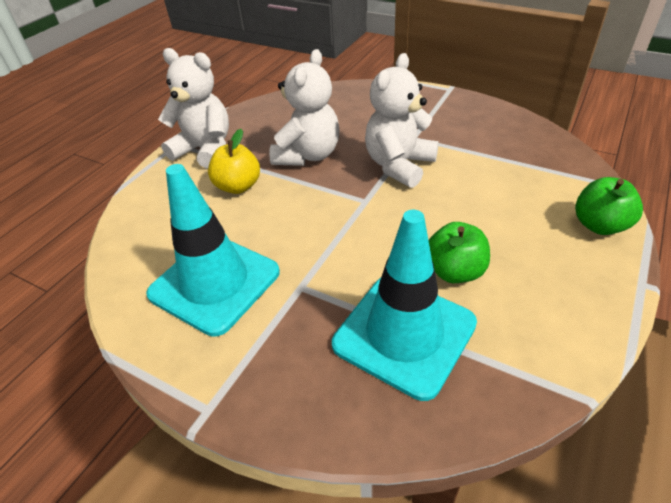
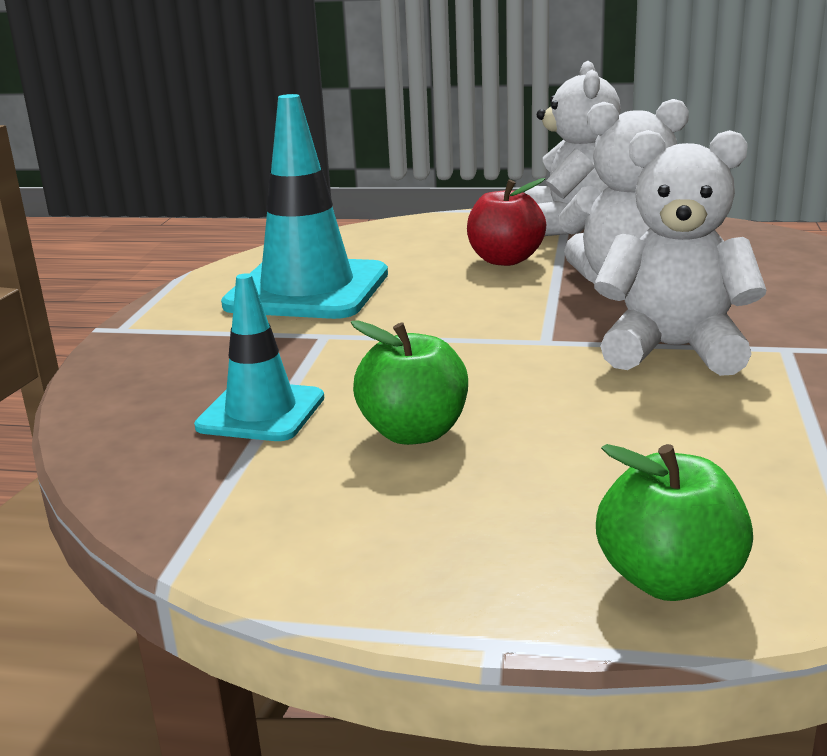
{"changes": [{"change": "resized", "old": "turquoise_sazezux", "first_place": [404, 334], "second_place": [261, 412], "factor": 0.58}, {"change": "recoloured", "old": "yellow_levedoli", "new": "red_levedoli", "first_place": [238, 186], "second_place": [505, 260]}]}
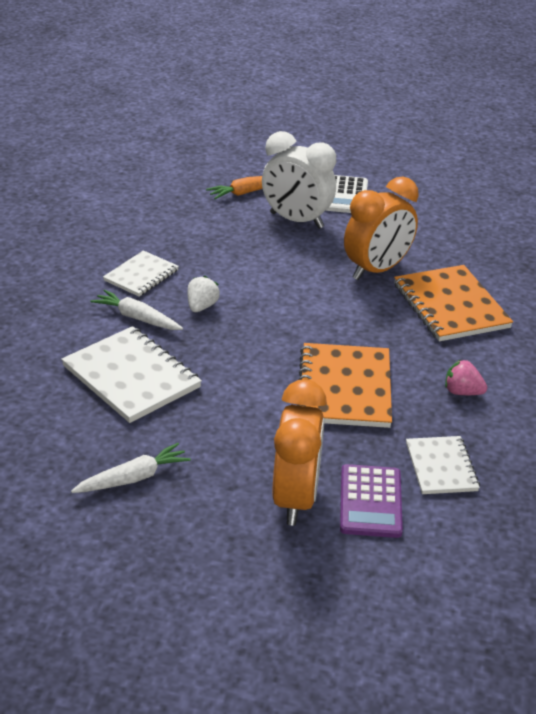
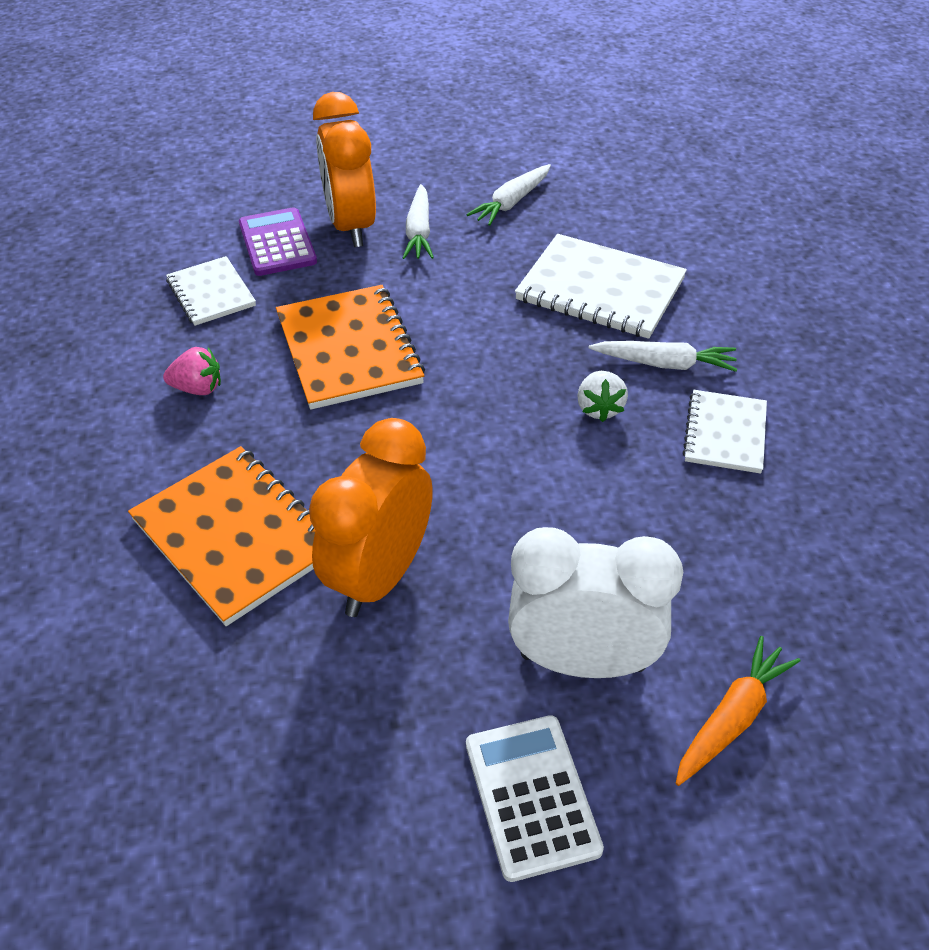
{"changes": [{"change": "added", "new": "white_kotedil", "second_place": [419, 232]}]}
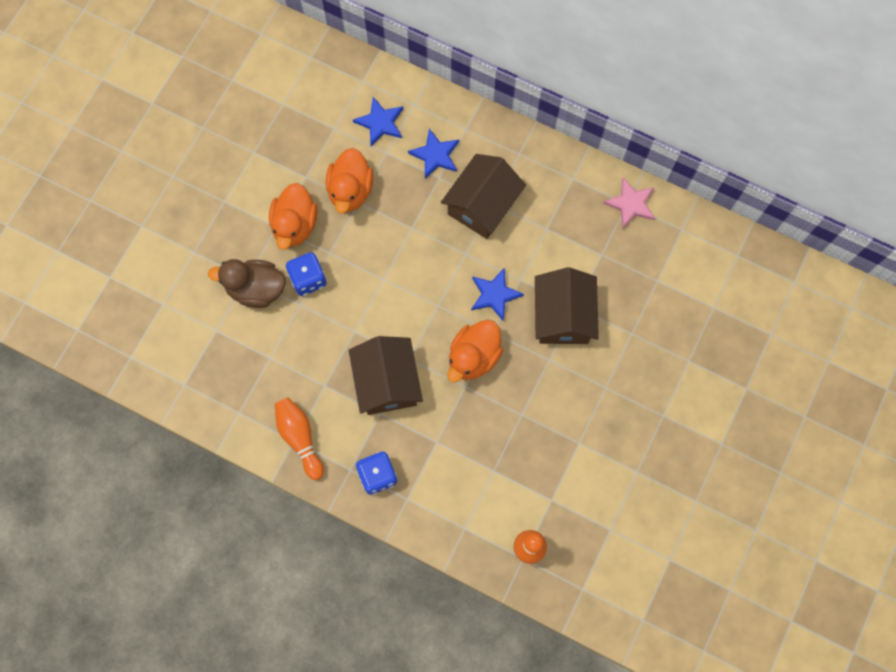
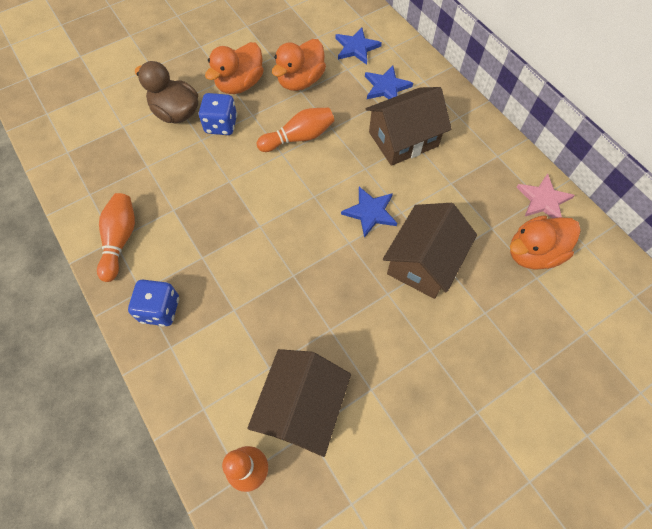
{"changes": [{"change": "moved", "old": "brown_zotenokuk", "first_place": [387, 382], "second_place": [302, 407]}, {"change": "added", "new": "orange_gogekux", "second_place": [299, 137]}, {"change": "moved", "old": "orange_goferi", "first_place": [473, 357], "second_place": [533, 253]}]}
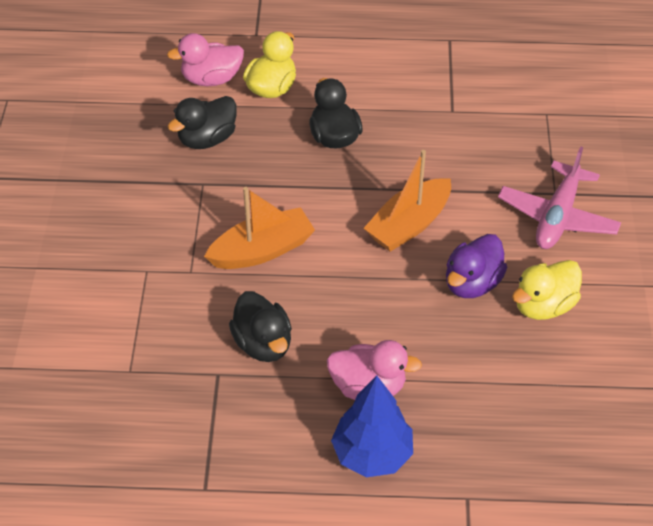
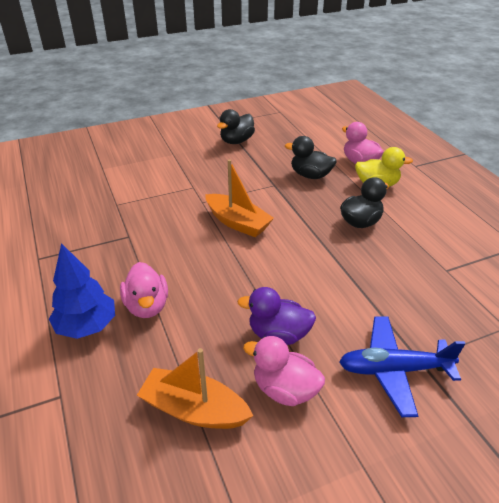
{"changes": [{"change": "moved", "old": "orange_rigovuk", "first_place": [409, 225], "second_place": [194, 409]}, {"change": "moved", "old": "black_goferi", "first_place": [263, 344], "second_place": [236, 141]}, {"change": "recoloured", "old": "yellow_goferi", "new": "pink_goferi", "first_place": [543, 306], "second_place": [285, 389]}, {"change": "recoloured", "old": "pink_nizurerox", "new": "blue_nizurerox", "first_place": [557, 216], "second_place": [394, 370]}]}
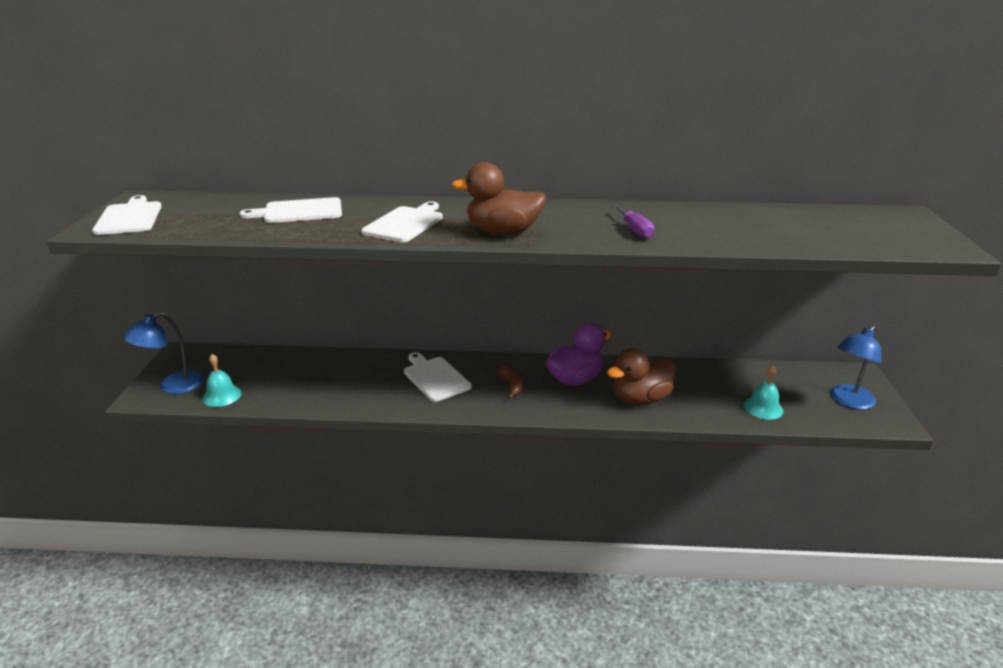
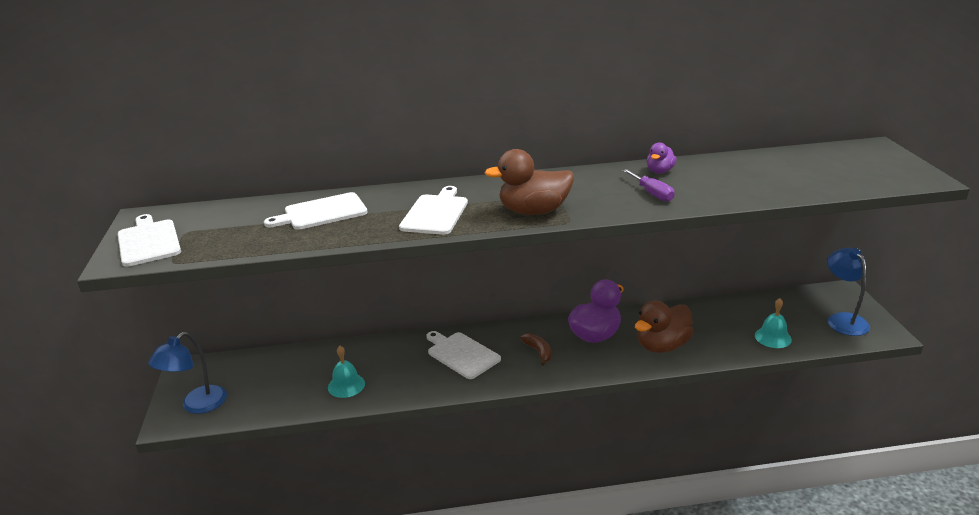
{"changes": [{"change": "moved", "old": "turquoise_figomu", "first_place": [222, 396], "second_place": [346, 385]}, {"change": "added", "new": "purple_goferi", "second_place": [660, 171]}, {"change": "turned", "old": "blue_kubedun", "first_place": [848, 401], "second_place": [843, 319], "degrees": 135}]}
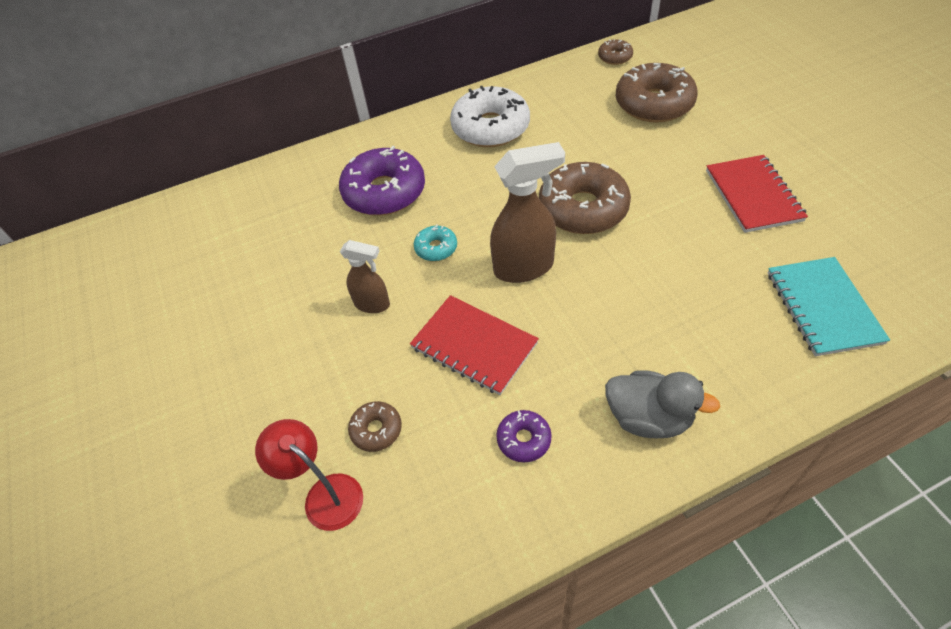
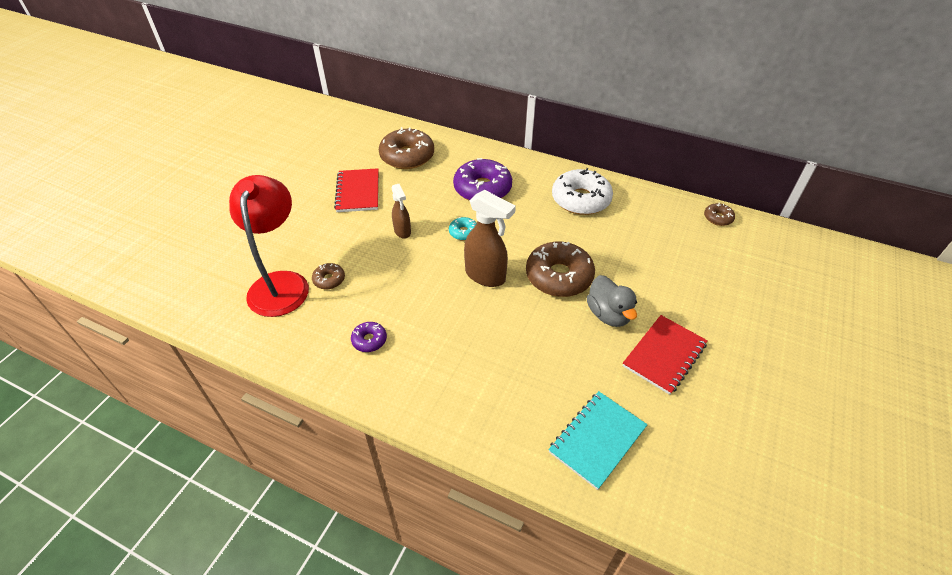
{"changes": [{"change": "resized", "old": "red_kubedun", "first_place": [325, 494], "second_place": [281, 283], "factor": 1.78}, {"change": "moved", "old": "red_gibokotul", "first_place": [474, 346], "second_place": [358, 192]}, {"change": "moved", "old": "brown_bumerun", "first_place": [654, 104], "second_place": [407, 156]}, {"change": "moved", "old": "grey_goferi", "first_place": [648, 418], "second_place": [608, 314]}]}
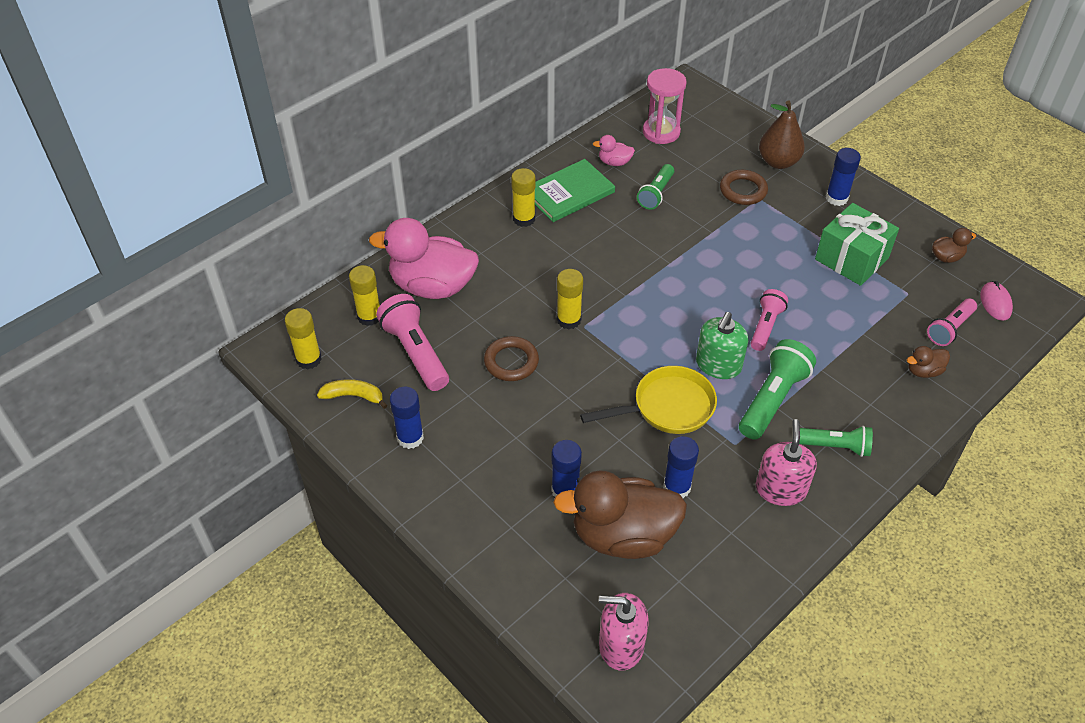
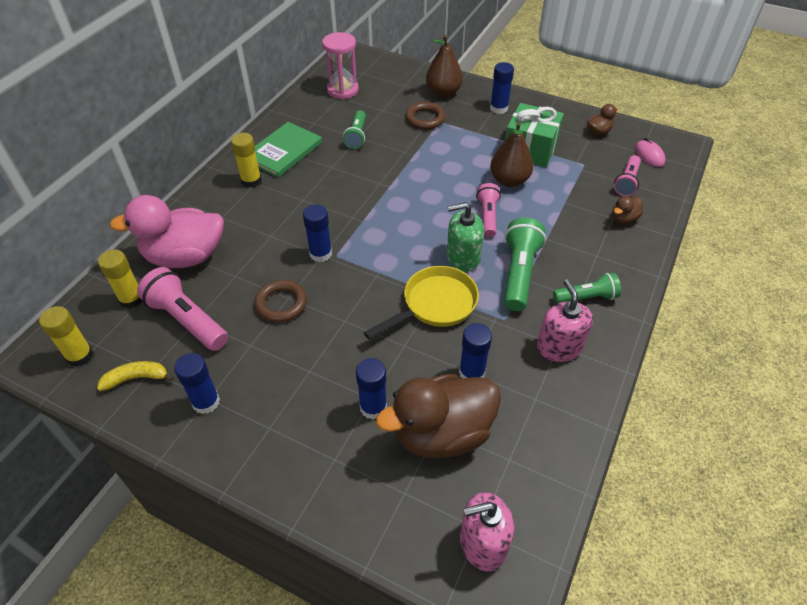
{"changes": [{"change": "recoloured", "old": "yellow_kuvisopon", "new": "blue_kuvisopon", "first_place": [569, 320], "second_place": [320, 254]}, {"change": "turned", "old": "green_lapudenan", "first_place": [718, 365], "second_place": [463, 257], "degrees": 75}, {"change": "added", "new": "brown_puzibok", "second_place": [509, 180]}, {"change": "removed", "old": "pink_goferi", "first_place": [614, 162]}]}
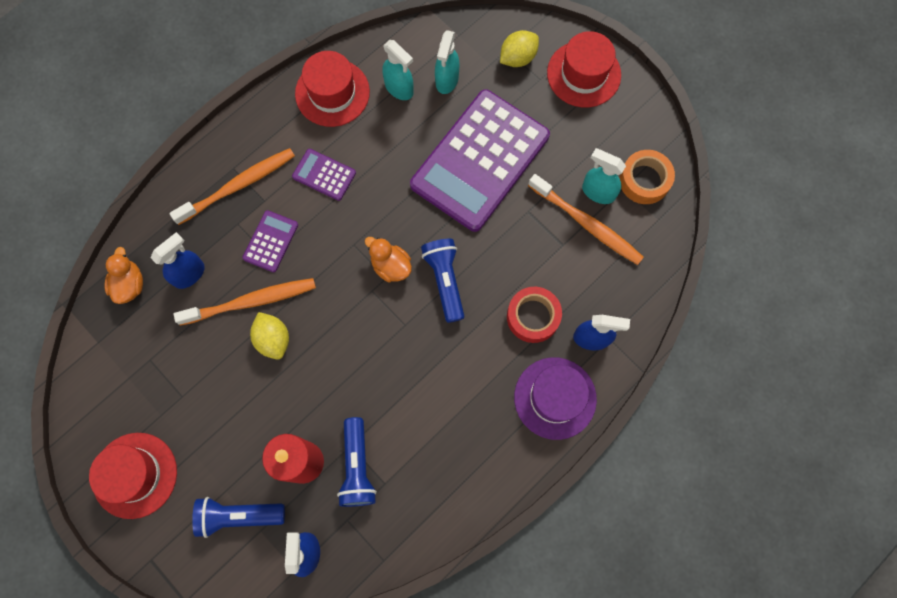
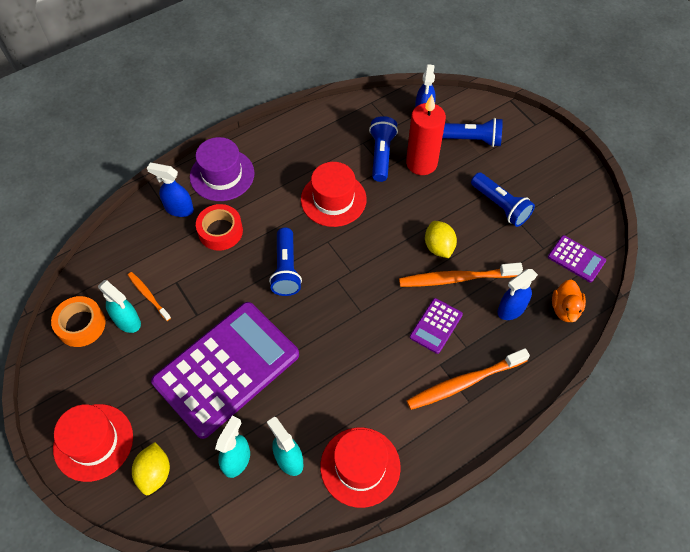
{"changes": [{"change": "resized", "old": "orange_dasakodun", "first_place": [587, 224], "second_place": [148, 295], "factor": 0.56}, {"change": "turned", "old": "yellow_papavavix", "first_place": [518, 58], "second_place": [155, 473], "degrees": -60}, {"change": "moved", "old": "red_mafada", "first_place": [135, 475], "second_place": [333, 199]}, {"change": "added", "new": "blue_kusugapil", "second_place": [500, 206]}, {"change": "moved", "old": "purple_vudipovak", "first_place": [324, 175], "second_place": [576, 259]}, {"change": "removed", "old": "orange_goferi", "first_place": [391, 266]}]}
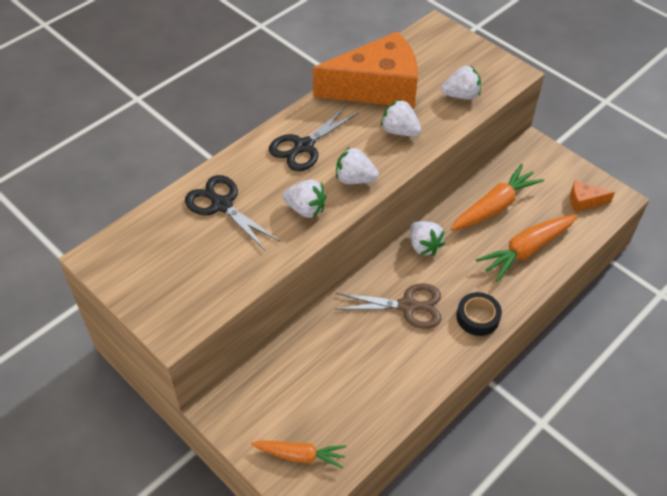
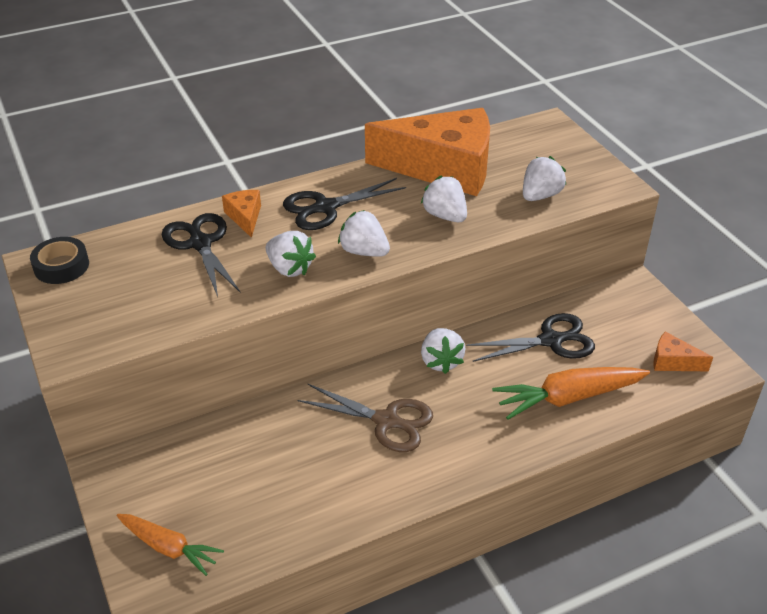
{"changes": [{"change": "moved", "old": "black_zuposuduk", "first_place": [477, 317], "second_place": [61, 266]}, {"change": "added", "new": "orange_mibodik", "second_place": [245, 217]}, {"change": "replaced", "old": "orange_kotedil", "new": "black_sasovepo", "first_place": [494, 206], "second_place": [551, 340]}, {"change": "turned", "old": "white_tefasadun", "first_place": [461, 95], "second_place": [540, 195], "degrees": -60}]}
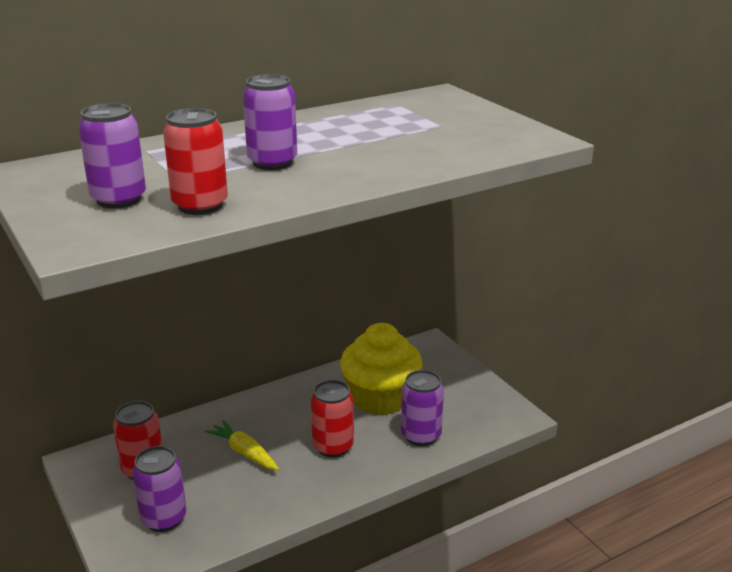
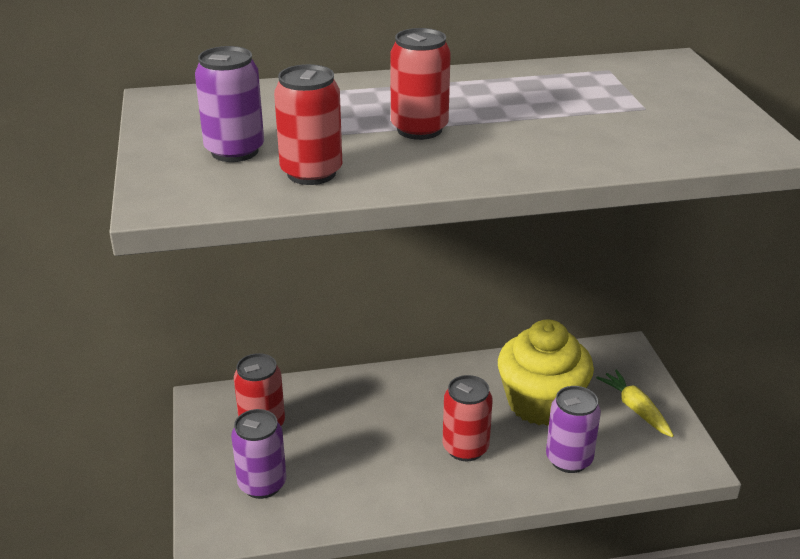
{"changes": [{"change": "recoloured", "old": "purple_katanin", "new": "red_katanin", "first_place": [272, 162], "second_place": [419, 129]}, {"change": "moved", "old": "yellow_kotedil", "first_place": [244, 452], "second_place": [635, 409]}]}
